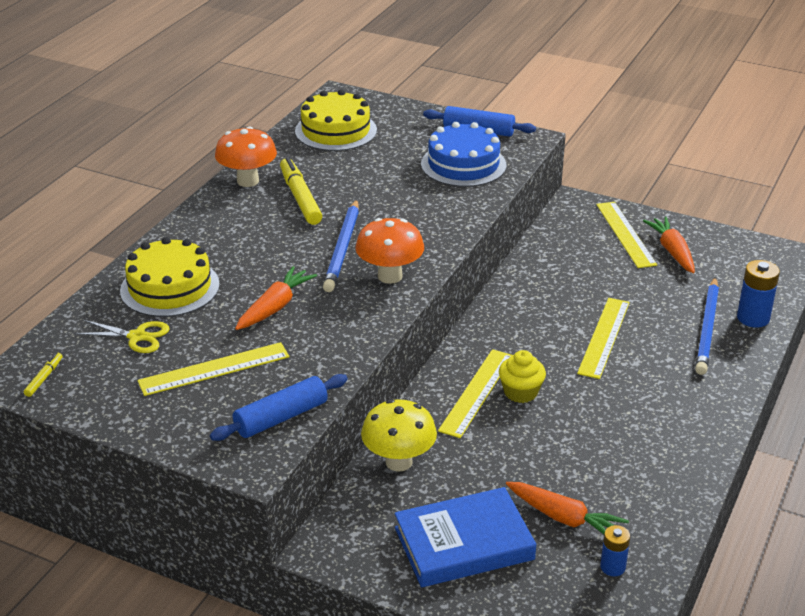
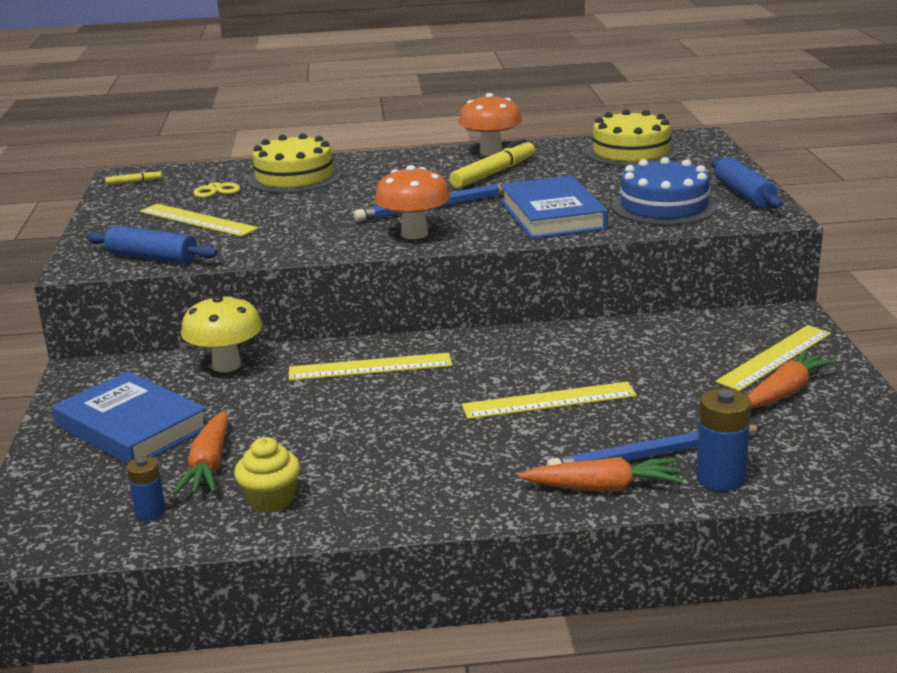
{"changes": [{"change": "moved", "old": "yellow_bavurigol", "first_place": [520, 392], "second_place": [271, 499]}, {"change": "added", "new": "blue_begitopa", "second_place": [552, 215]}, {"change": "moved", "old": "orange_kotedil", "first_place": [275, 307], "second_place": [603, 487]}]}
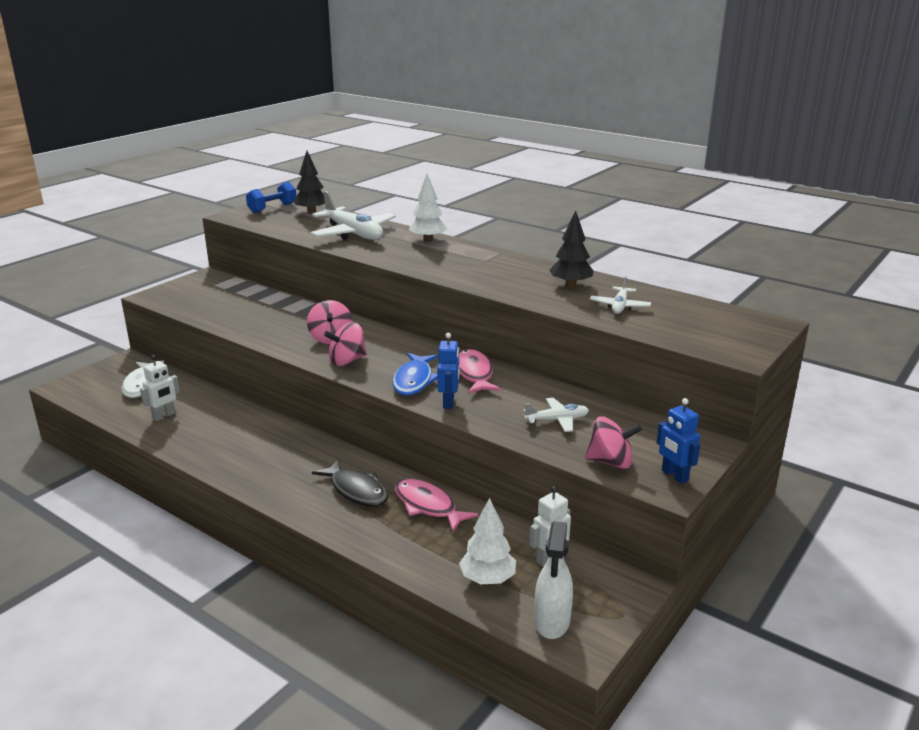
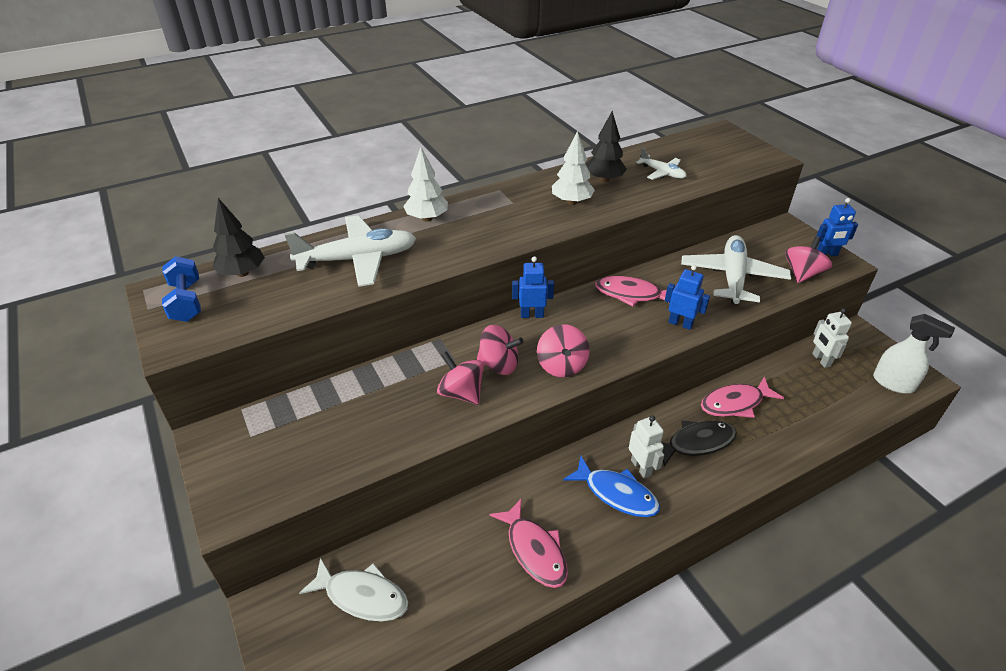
{"changes": [{"change": "added", "new": "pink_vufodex", "second_place": [461, 393]}, {"change": "added", "new": "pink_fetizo", "second_place": [534, 550]}, {"change": "added", "new": "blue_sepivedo", "second_place": [532, 315]}, {"change": "moved", "old": "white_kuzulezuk", "first_place": [487, 579], "second_place": [571, 202]}, {"change": "moved", "old": "blue_fetizo", "first_place": [414, 380], "second_place": [616, 494]}, {"change": "moved", "old": "white_sepivedo", "first_place": [164, 416], "second_place": [641, 467]}, {"change": "resized", "old": "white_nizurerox", "first_place": [557, 420], "second_place": [732, 277], "factor": 1.92}]}
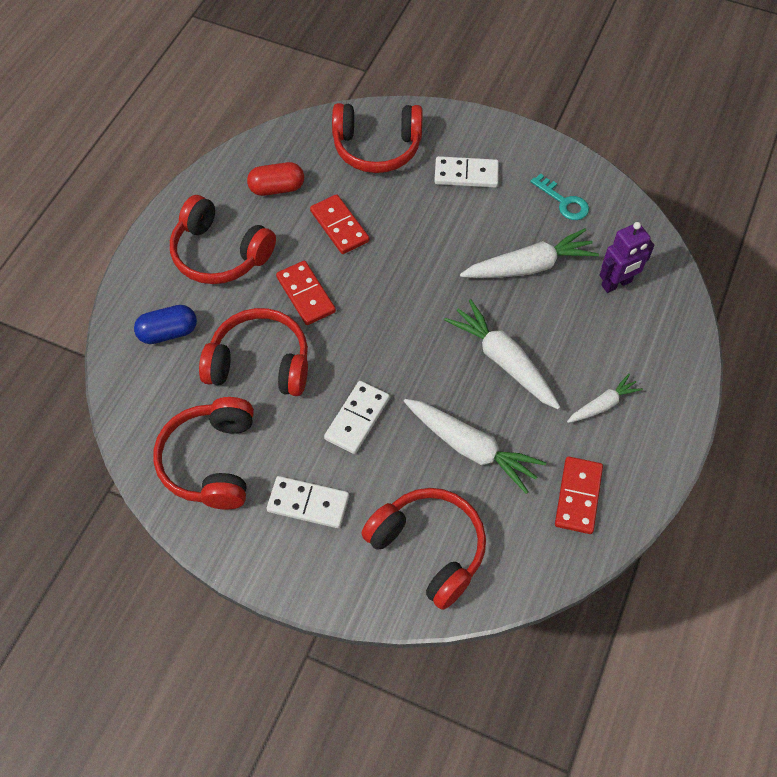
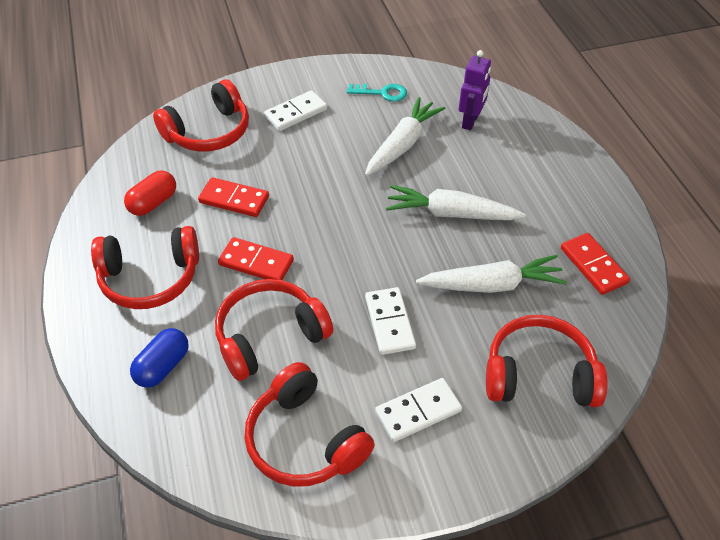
{"changes": [{"change": "removed", "old": "white_kotedil", "first_place": [603, 404]}]}
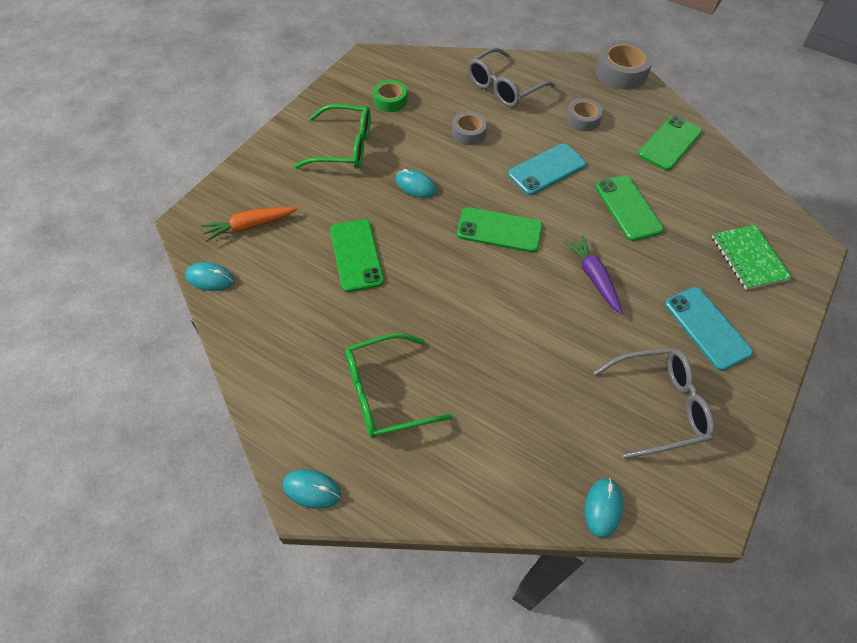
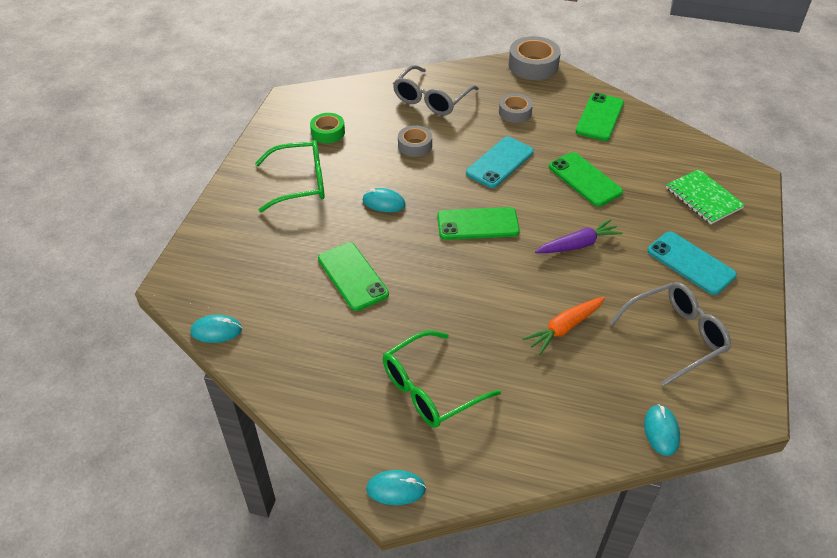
{"changes": [{"change": "moved", "old": "orange_kotedil", "first_place": [250, 226], "second_place": [564, 328]}, {"change": "turned", "old": "purple_kotedil", "first_place": [593, 277], "second_place": [577, 245], "degrees": 105}]}
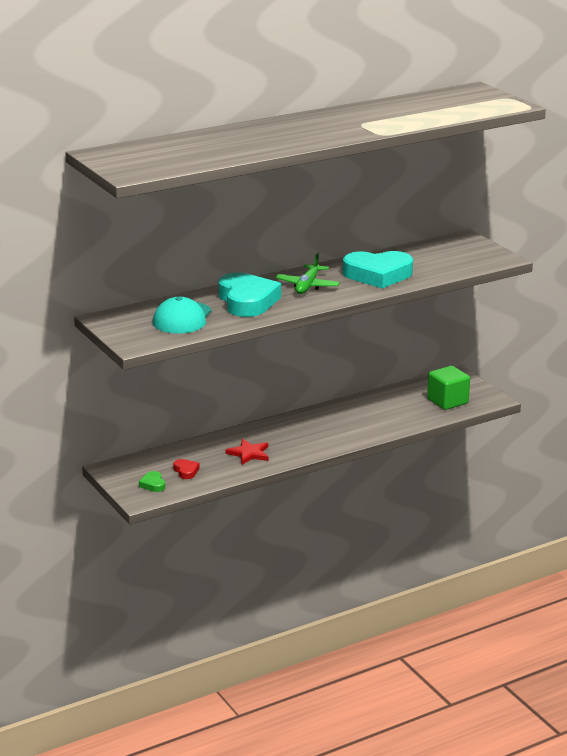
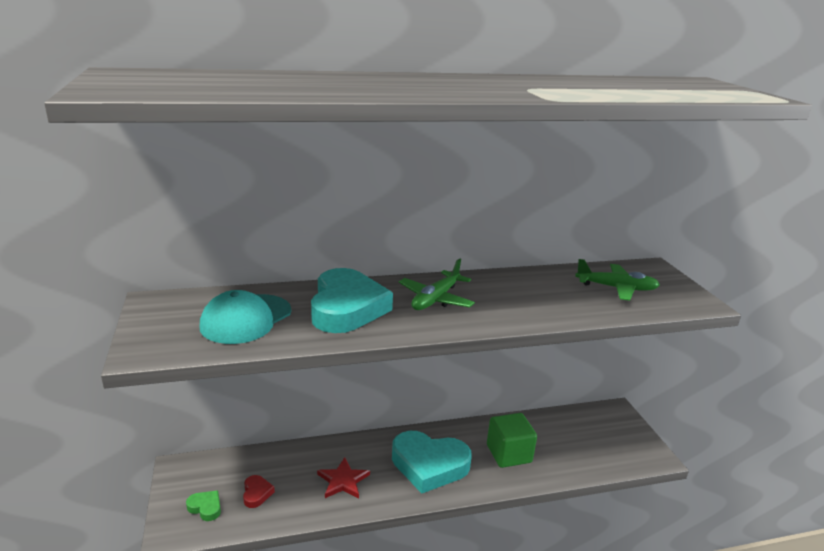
{"changes": [{"change": "turned", "old": "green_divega", "first_place": [153, 484], "second_place": [205, 507], "degrees": 120}, {"change": "moved", "old": "turquoise_divega", "first_place": [378, 275], "second_place": [429, 465]}, {"change": "moved", "old": "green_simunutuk", "first_place": [447, 401], "second_place": [509, 453]}, {"change": "added", "new": "green_nizurerox", "second_place": [616, 288]}]}
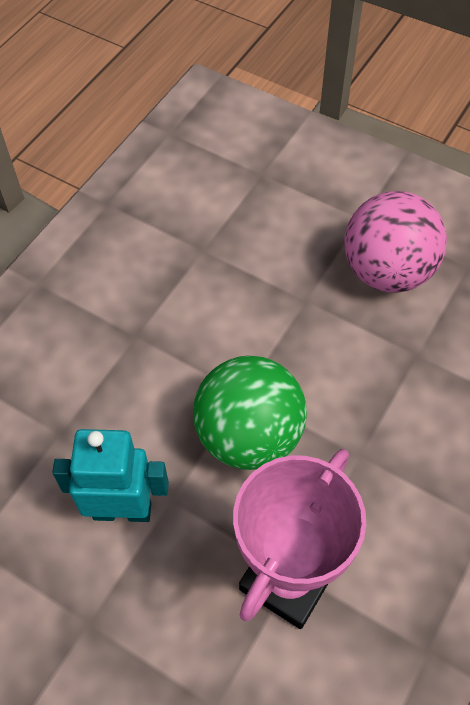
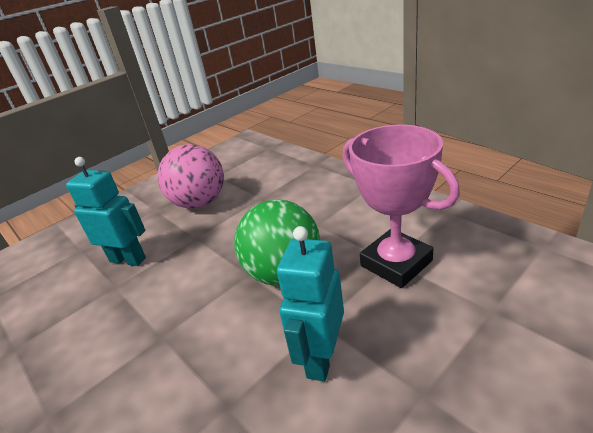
{"changes": [{"change": "added", "new": "turquoise_sepivedo", "second_place": [128, 259]}]}
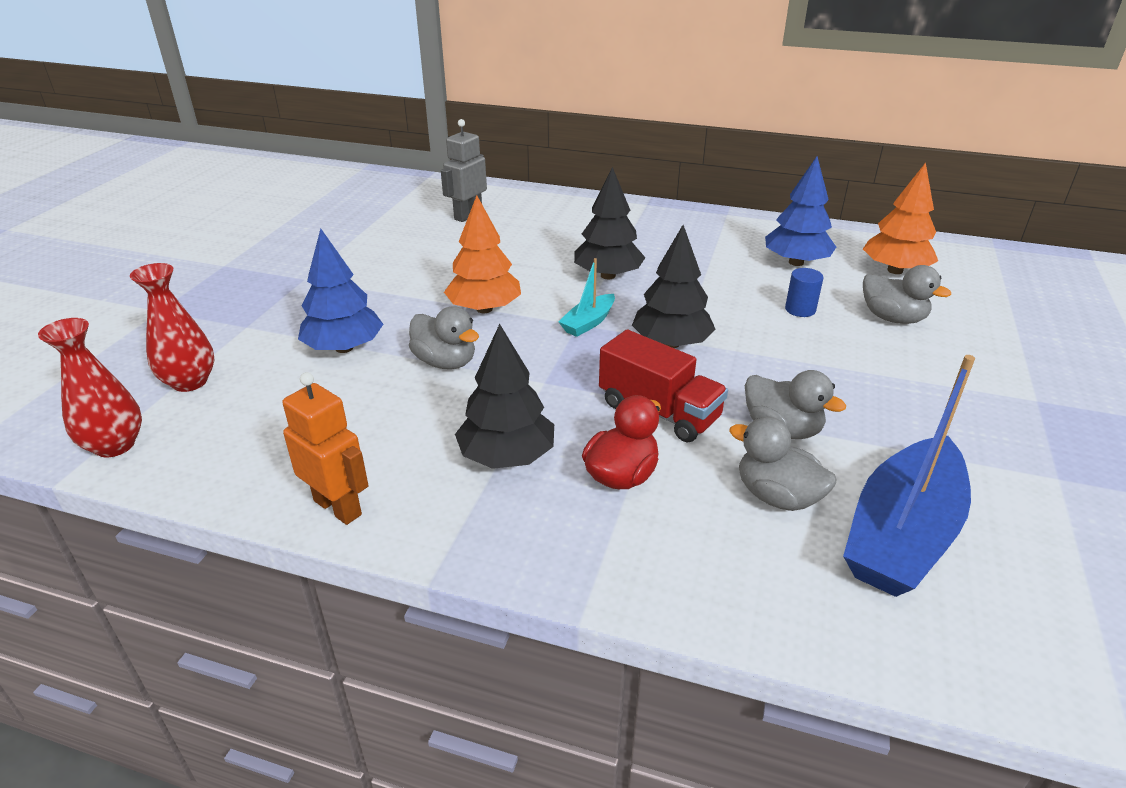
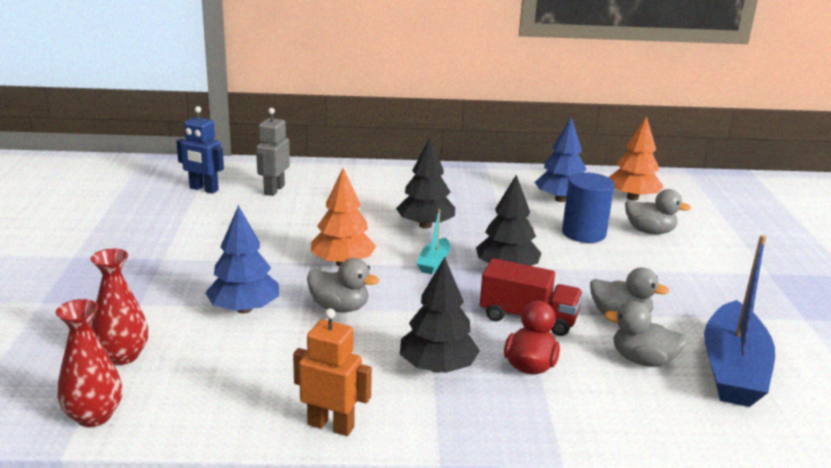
{"changes": [{"change": "added", "new": "blue_sepivedo", "second_place": [203, 189]}, {"change": "resized", "old": "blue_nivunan", "first_place": [800, 309], "second_place": [583, 233], "factor": 1.86}]}
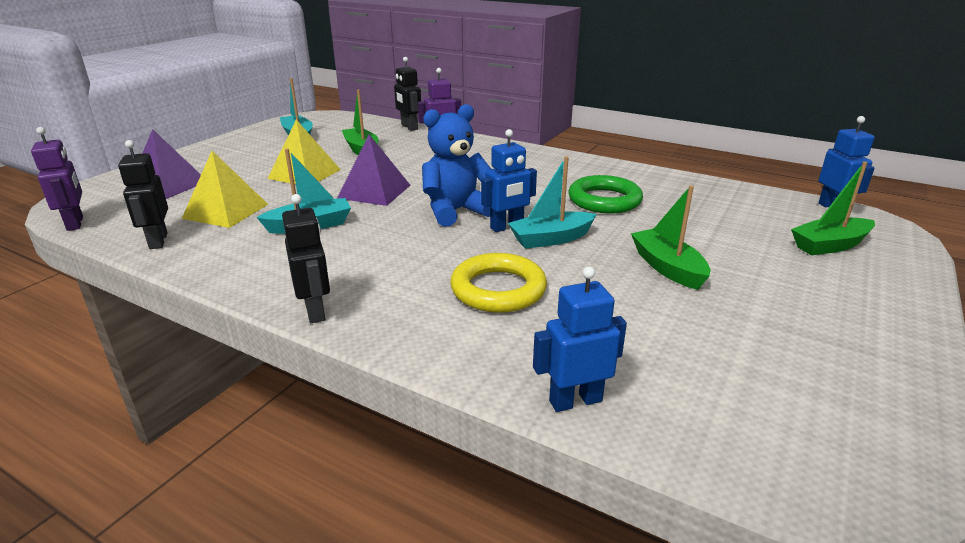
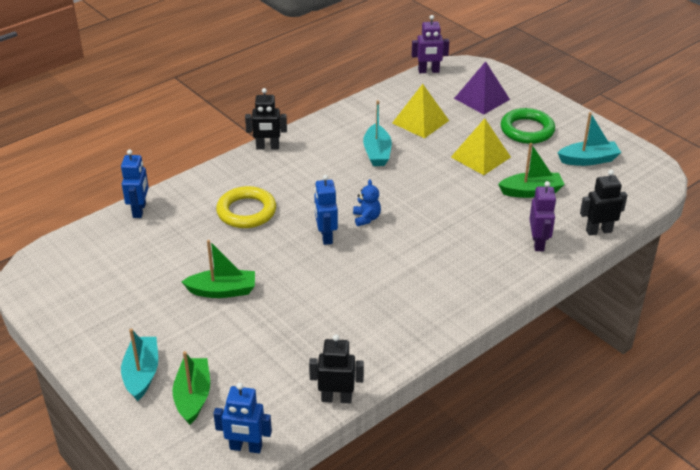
{"changes": [{"change": "moved", "old": "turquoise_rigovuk", "first_place": [551, 239], "second_place": [142, 374]}, {"change": "moved", "old": "black_sepivedo", "first_place": [158, 241], "second_place": [336, 398]}, {"change": "resized", "old": "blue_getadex", "first_place": [456, 211], "second_place": [366, 218], "factor": 0.52}, {"change": "moved", "old": "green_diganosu", "first_place": [604, 200], "second_place": [527, 130]}, {"change": "removed", "old": "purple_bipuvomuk", "first_place": [374, 191]}]}
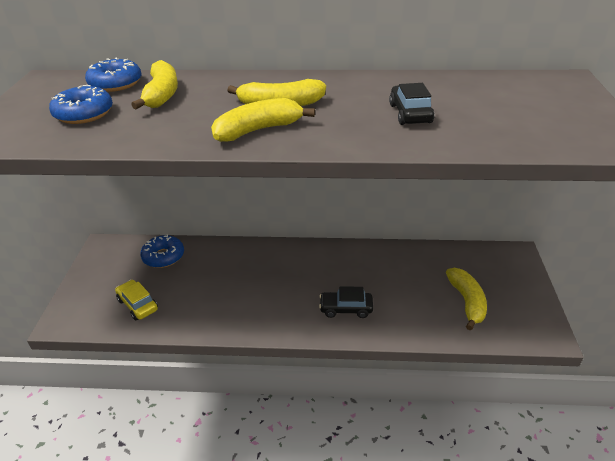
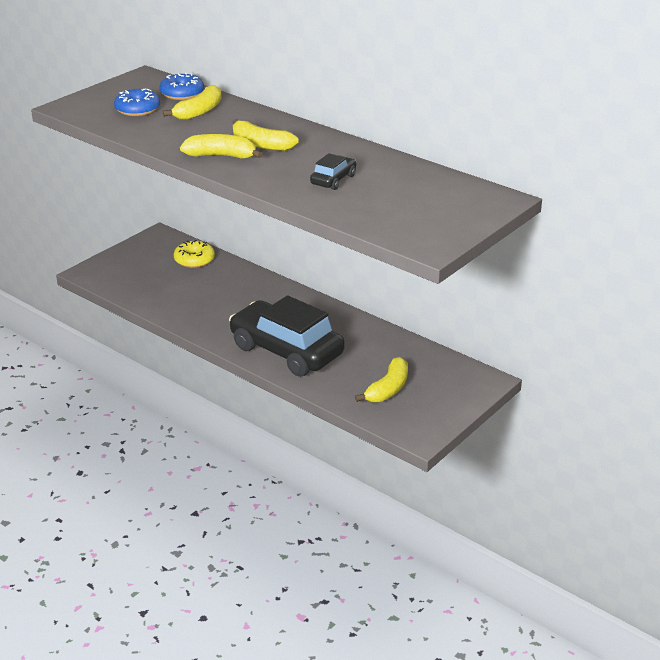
{"changes": [{"change": "recoloured", "old": "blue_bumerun", "new": "yellow_bumerun", "first_place": [163, 256], "second_place": [194, 260]}, {"change": "resized", "old": "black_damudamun", "first_place": [346, 309], "second_place": [286, 351], "factor": 2.31}, {"change": "removed", "old": "yellow_damudamun", "first_place": [137, 305]}]}
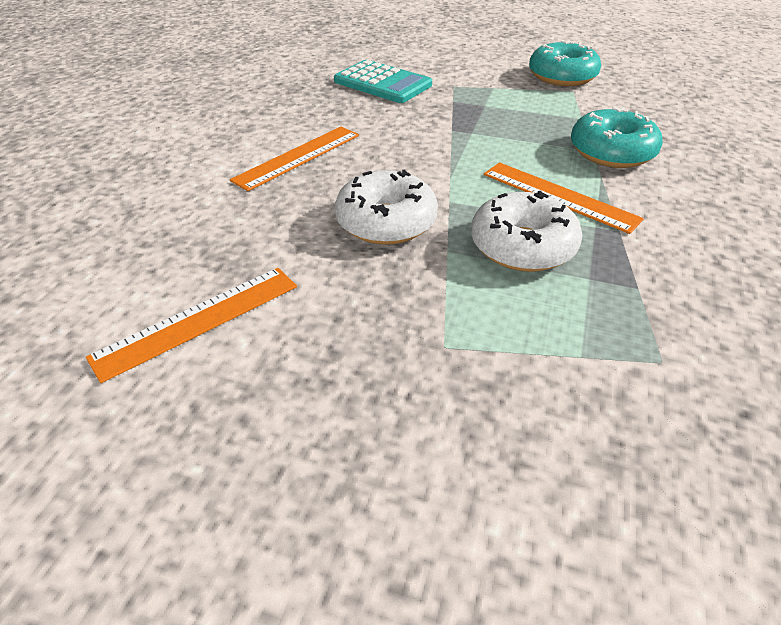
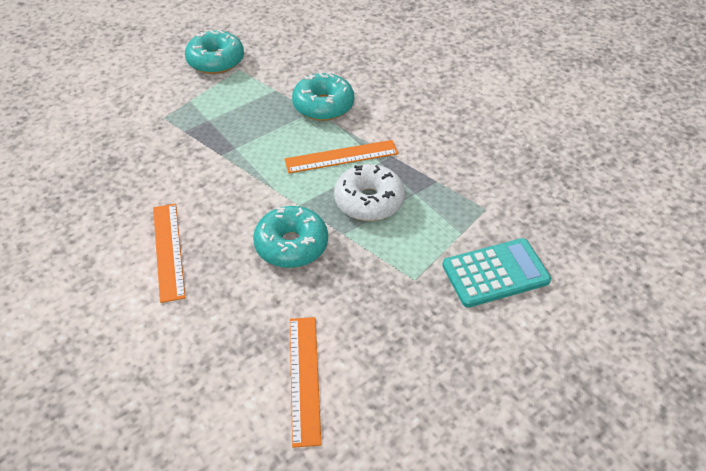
{"changes": [{"change": "recoloured", "old": "white_bumerun", "new": "turquoise_bumerun", "first_place": [386, 222], "second_place": [291, 245]}, {"change": "moved", "old": "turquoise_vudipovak", "first_place": [382, 83], "second_place": [495, 273]}]}
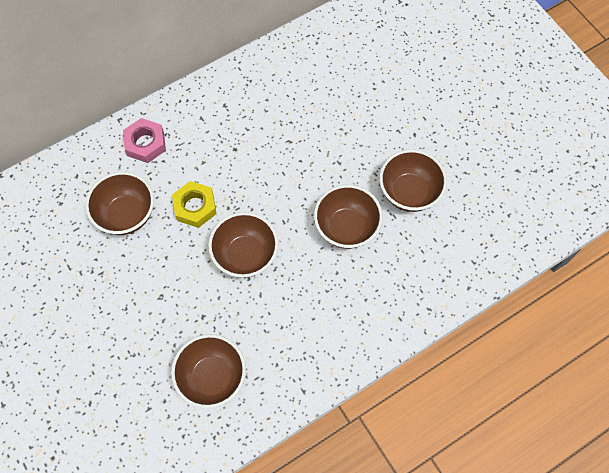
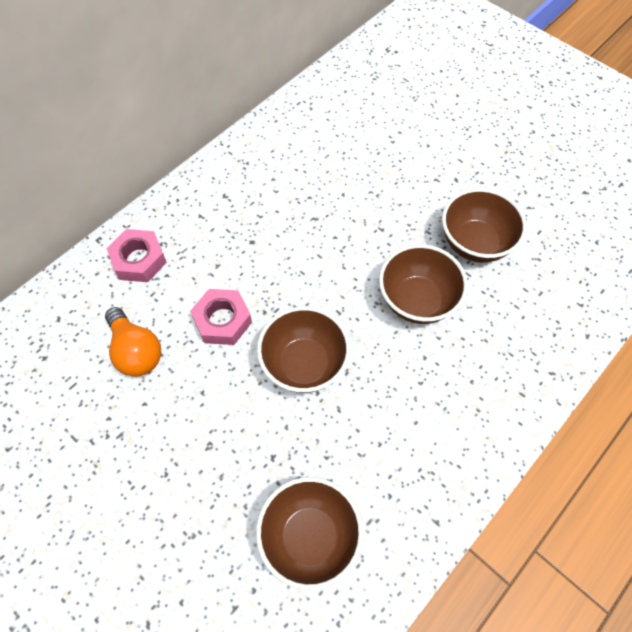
{"changes": [{"change": "replaced", "old": "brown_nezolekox", "new": "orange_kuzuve", "first_place": [126, 215], "second_place": [136, 351]}, {"change": "recoloured", "old": "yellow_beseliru", "new": "pink_beseliru", "first_place": [195, 207], "second_place": [222, 320]}]}
